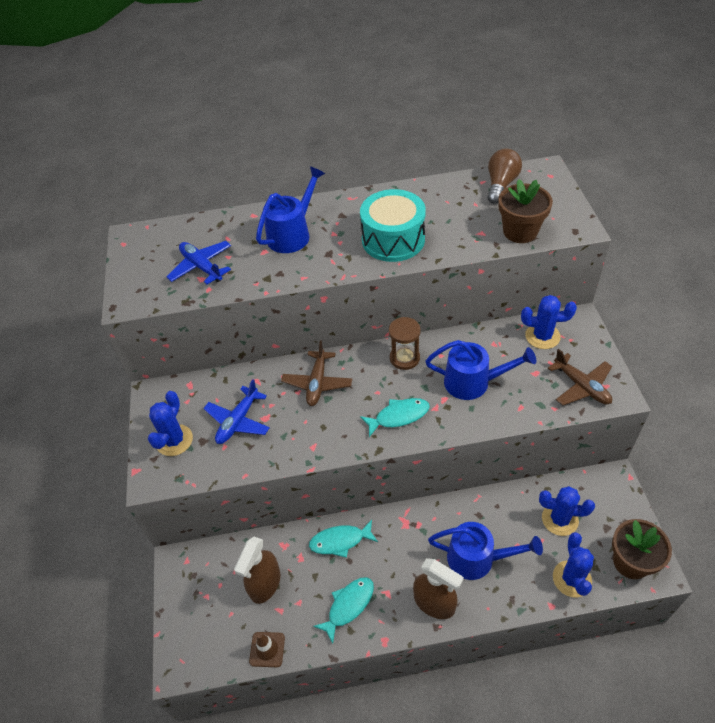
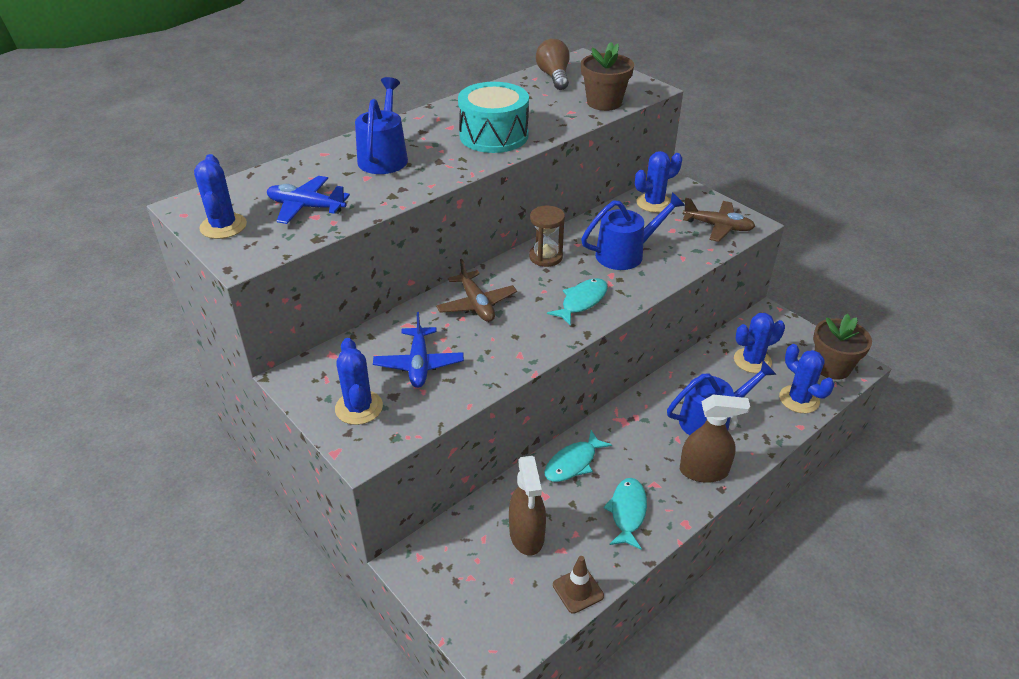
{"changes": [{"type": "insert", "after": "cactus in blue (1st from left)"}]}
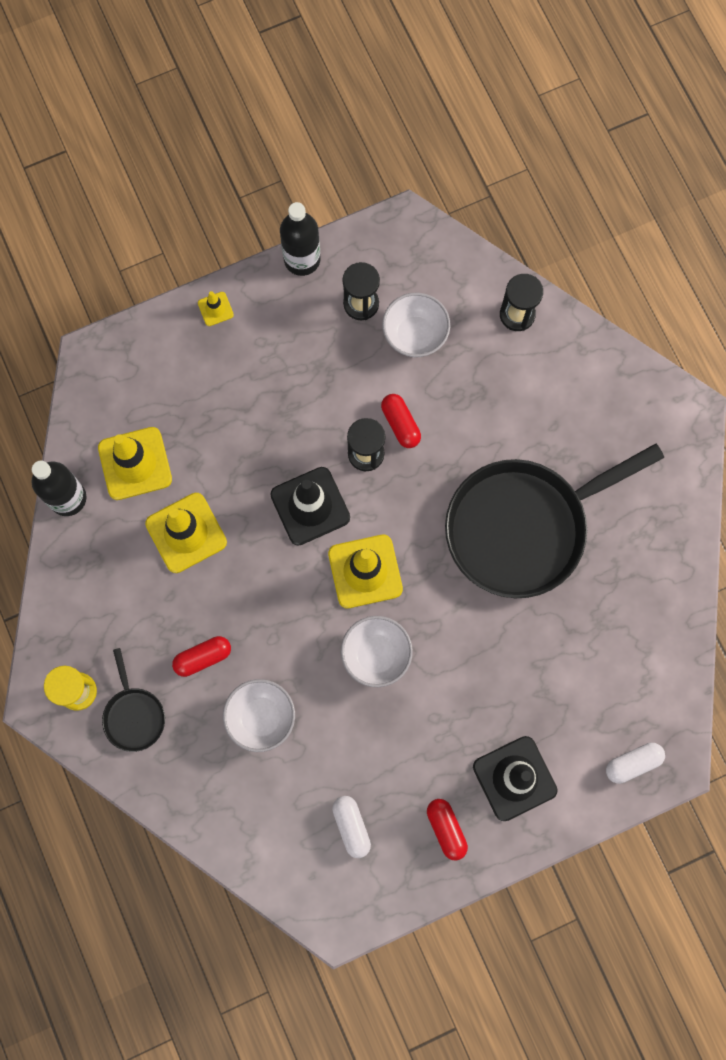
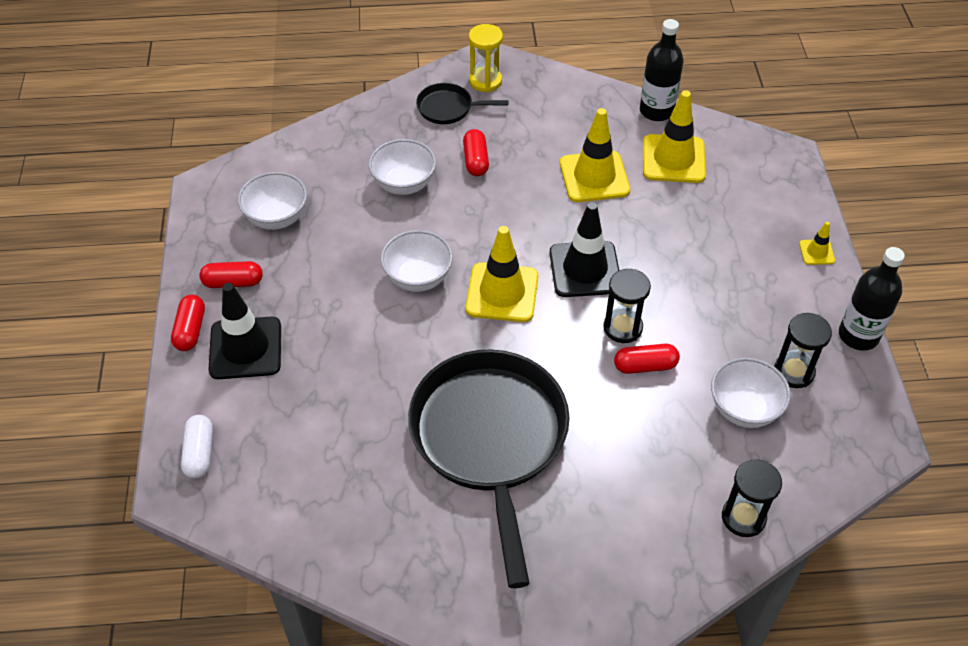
{"changes": [{"type": "replace", "before": "pill in white (1st from left)", "after": "serving bowl in white (1st from left)"}, {"type": "insert", "after": "pill in crimson (1st from left)"}]}
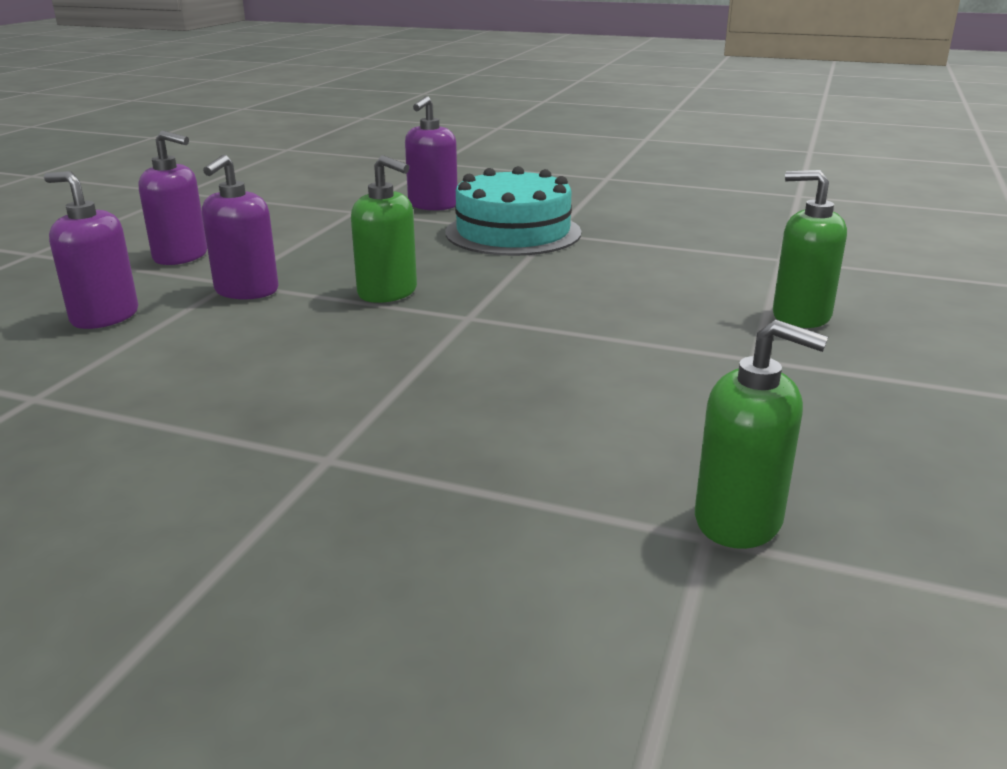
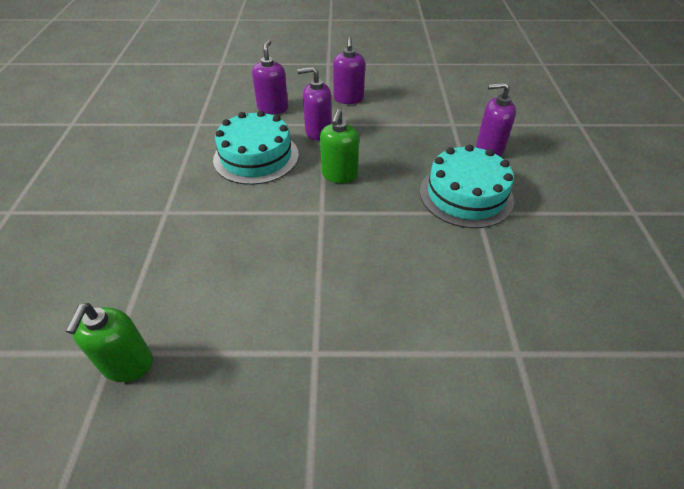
{"changes": [{"type": "delete", "before": "soap pump in emerald (3rd from left)"}, {"type": "insert", "after": "layer cake in turquoise (1st from left)"}]}
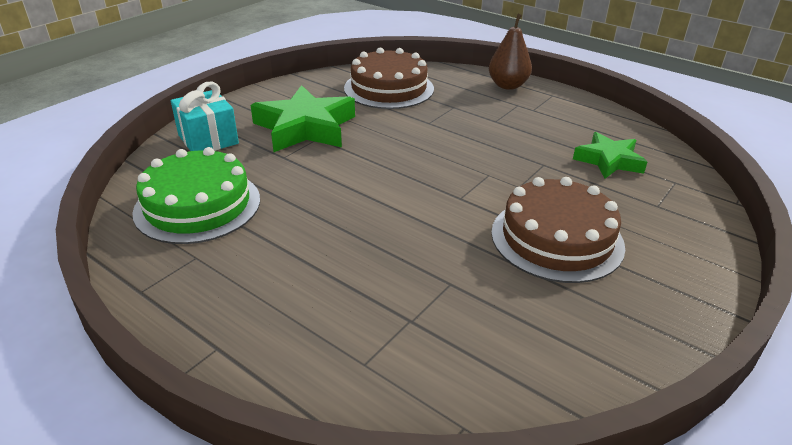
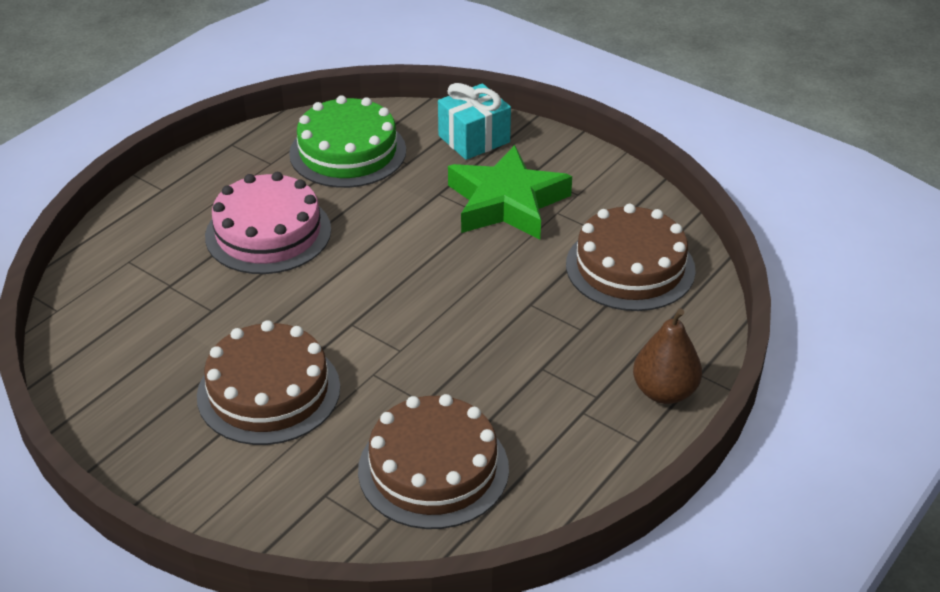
{"changes": [{"type": "replace", "before": "star in emerald (2nd from left)", "after": "layer cake in brown (2nd from left)"}, {"type": "insert", "after": "layer cake in rosy"}]}
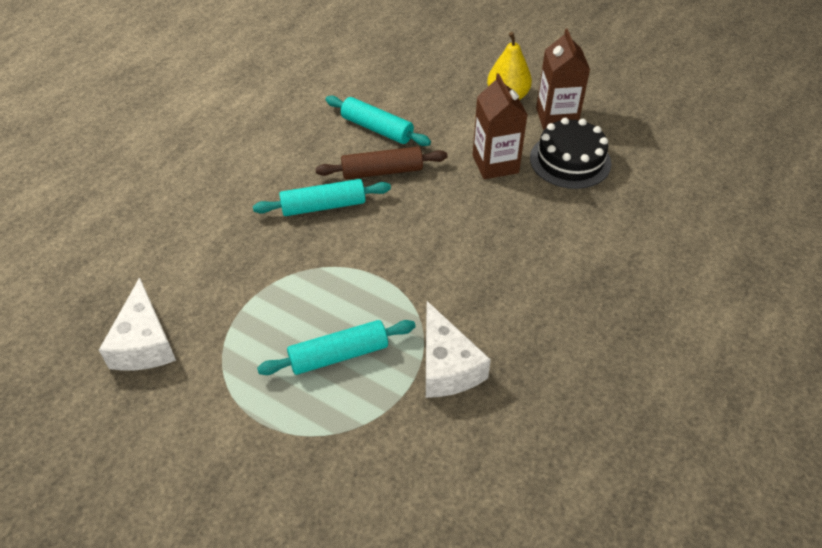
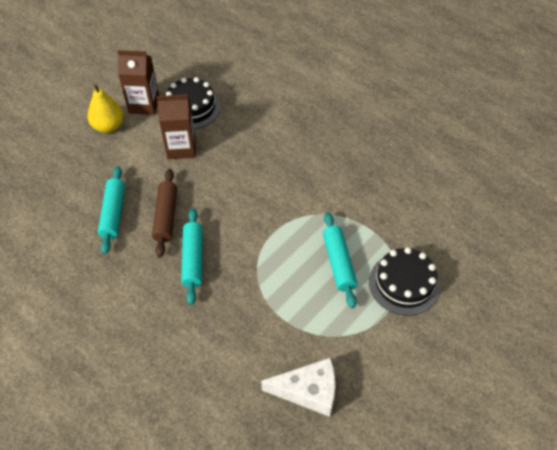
{"changes": [{"type": "rotate", "before": "rolling pin in turquoise (3rd from left in the first image)", "turn": -45}, {"type": "delete", "before": "cheese wedge in white (2nd from left)"}, {"type": "insert", "after": "layer cake in ebony (2nd from left)"}]}
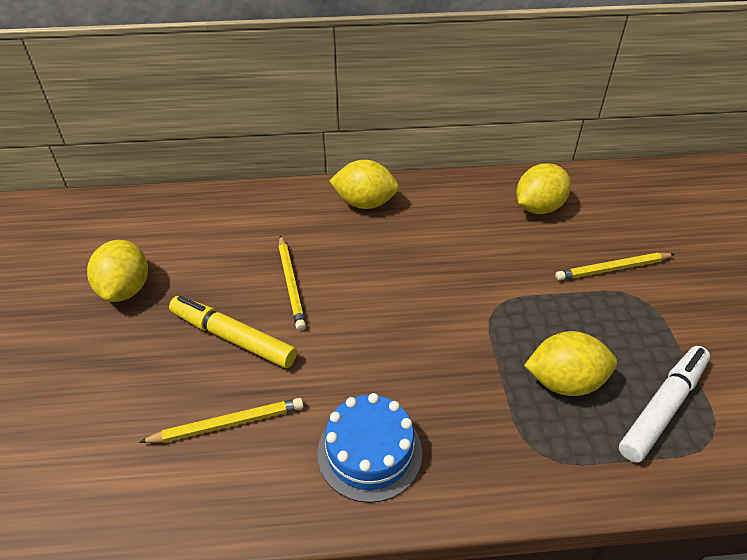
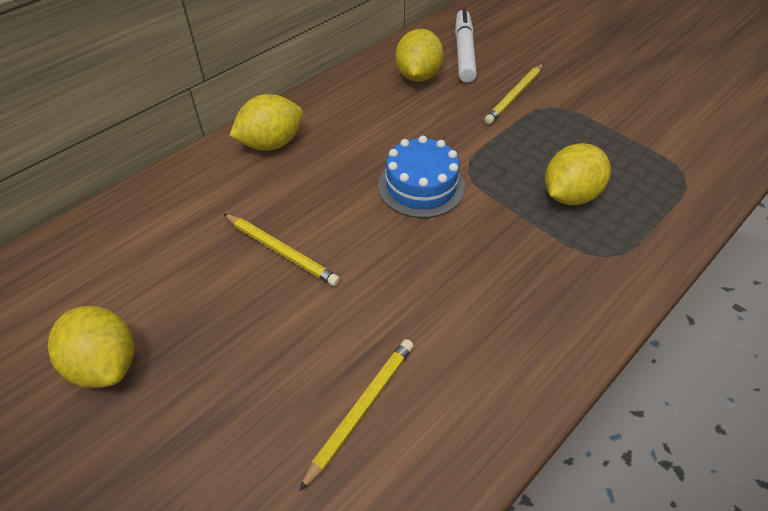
{"changes": [{"type": "delete", "before": "marker in golden"}, {"type": "move", "before": "layer cake in blue"}, {"type": "move", "before": "marker in white"}]}
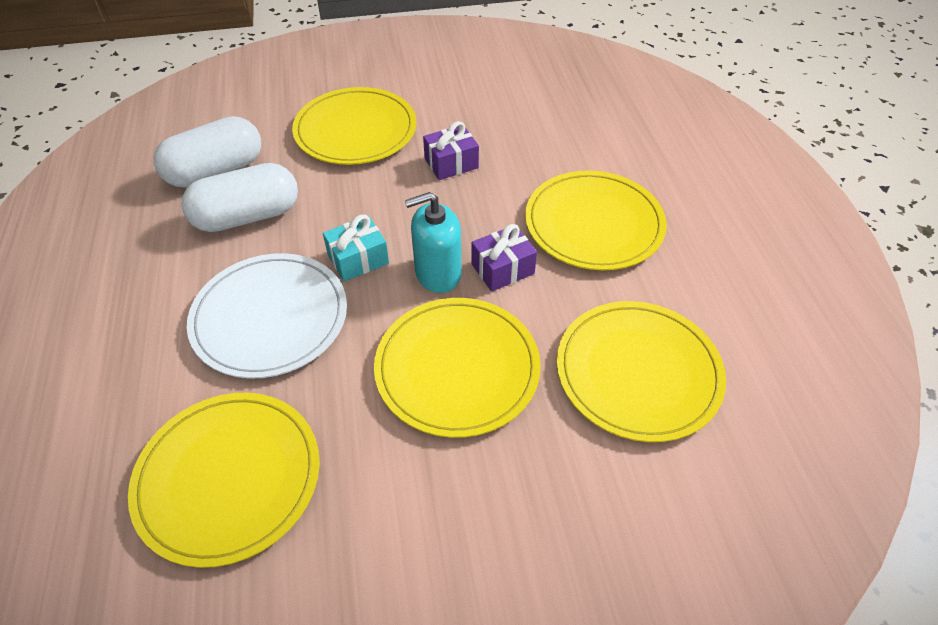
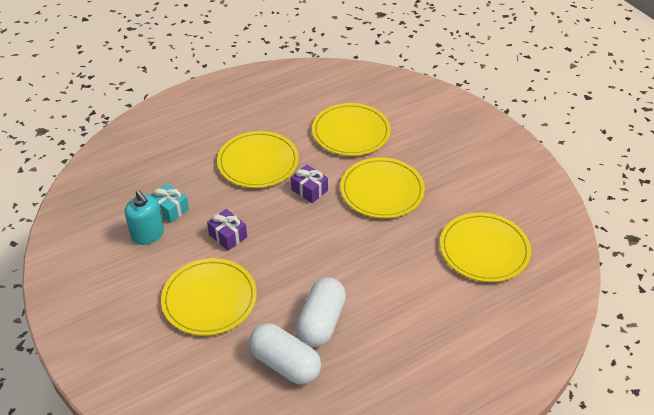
{"changes": [{"type": "rotate", "before": "pill in white (2nd from left)", "turn": 60}, {"type": "delete", "before": "flat dish in white"}, {"type": "move", "before": "gift in turquoise"}, {"type": "move", "before": "soap pump in turquoise"}]}
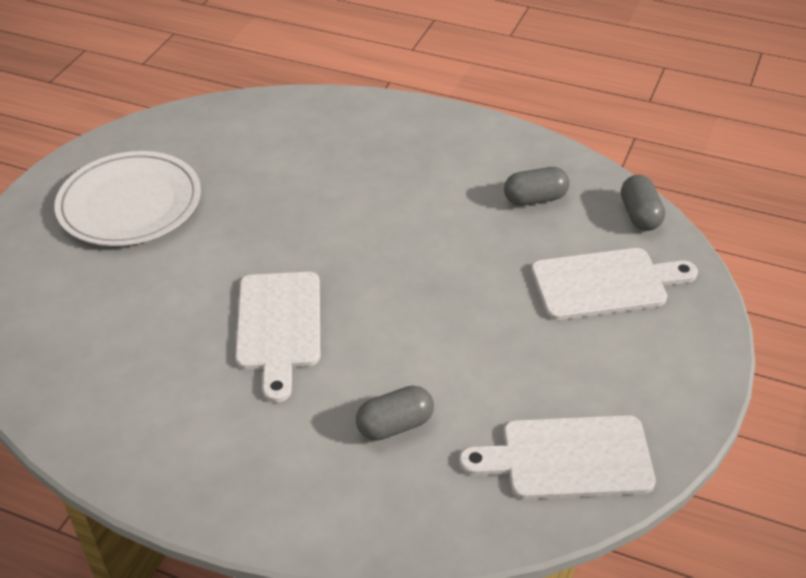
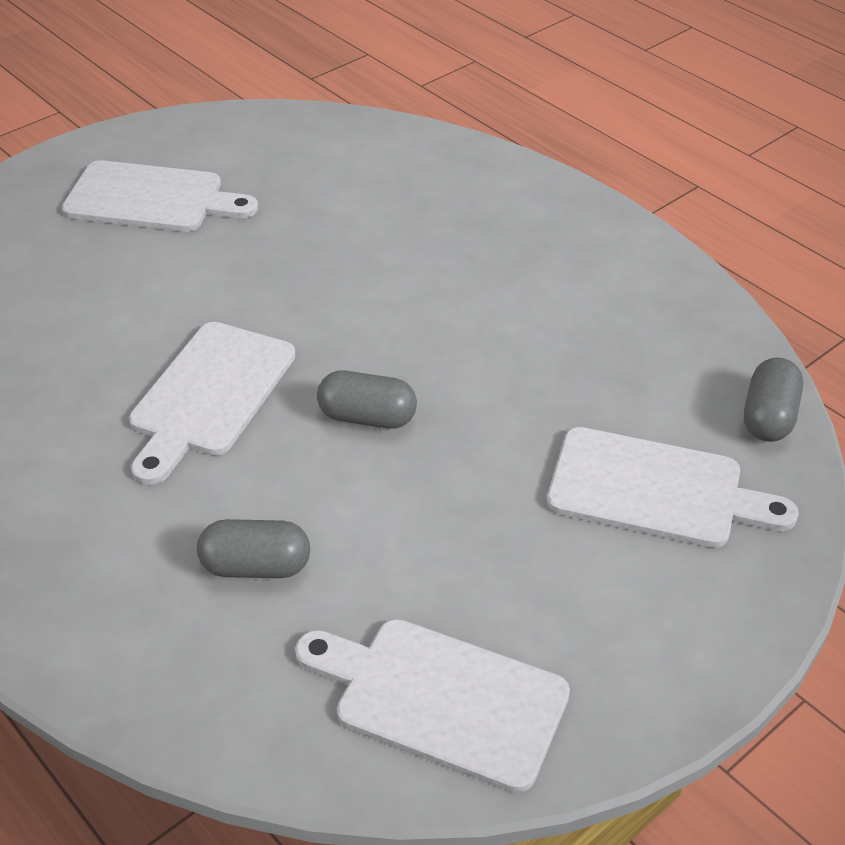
{"changes": [{"type": "replace", "before": "flat dish in white", "after": "chopping board in white (1st from left)"}, {"type": "move", "before": "pill in gray (2nd from left)"}]}
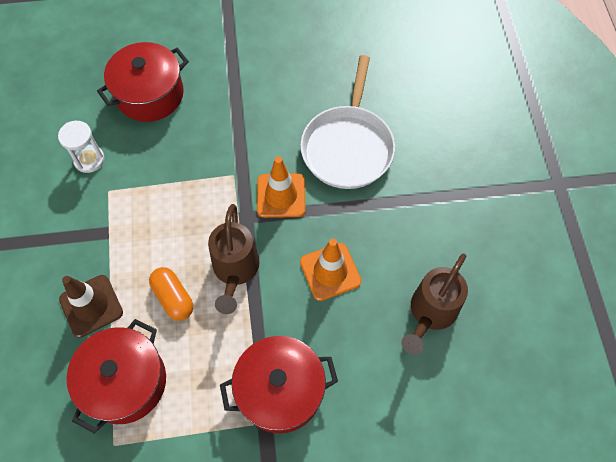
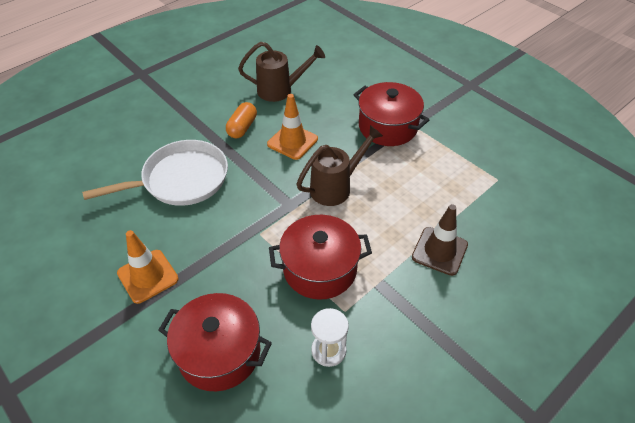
{"changes": [{"type": "move", "before": "cooking pot in crimson (1st from left in the first image)", "after": "cooking pot in crimson (2nd from left)"}, {"type": "move", "before": "pill in orange"}, {"type": "move", "before": "safety cone in orange (1st from left)"}]}
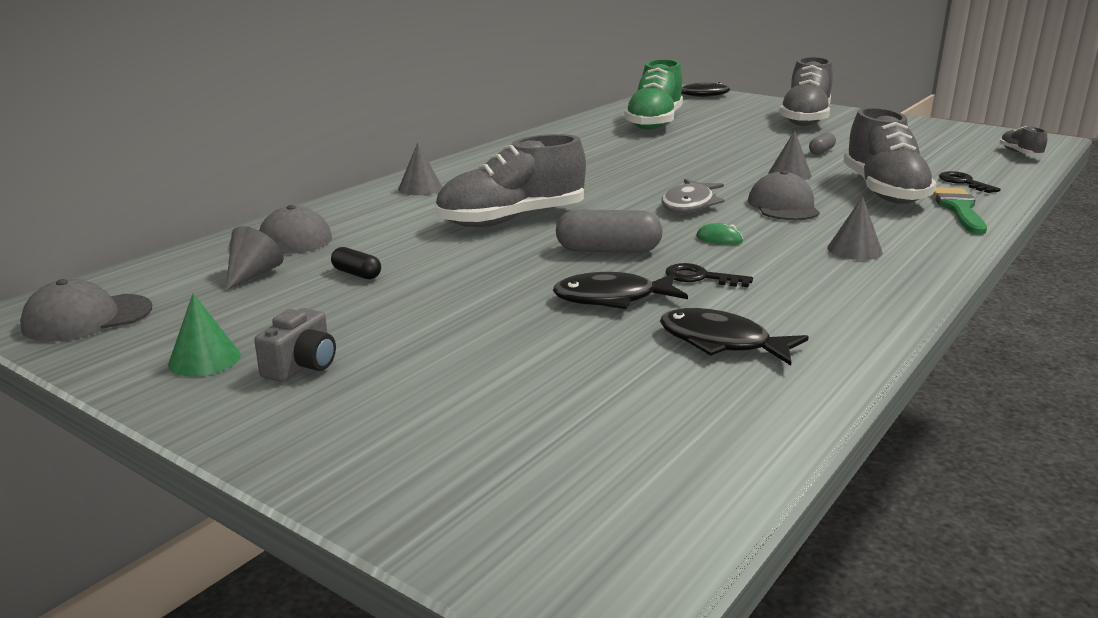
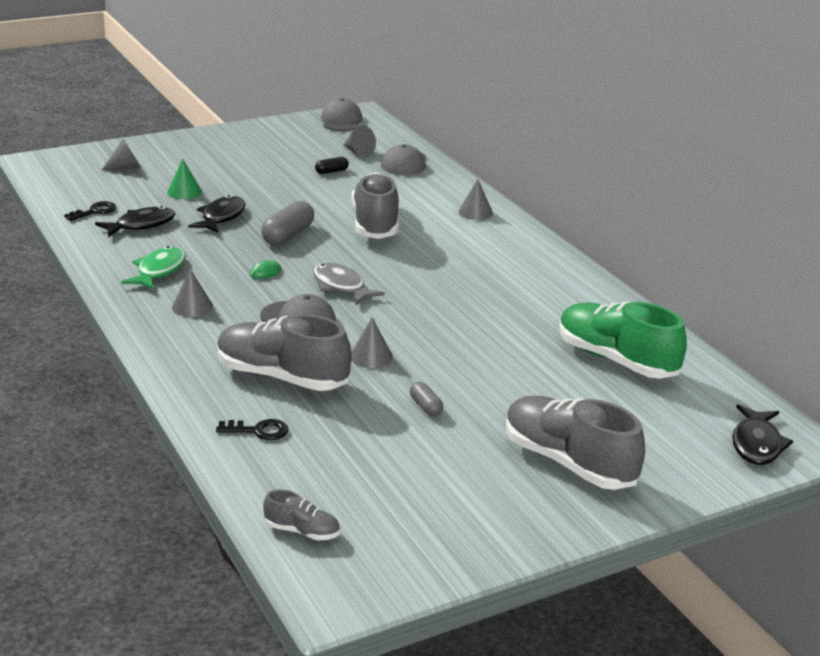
{"changes": [{"type": "move", "before": "cone shape in emerald"}, {"type": "delete", "before": "photo camera in gray"}, {"type": "move", "before": "key in ebony (1st from left)"}, {"type": "delete", "before": "brush in emerald"}, {"type": "insert", "after": "cone shape in gray (1st from left)"}, {"type": "insert", "after": "fish in emerald"}]}
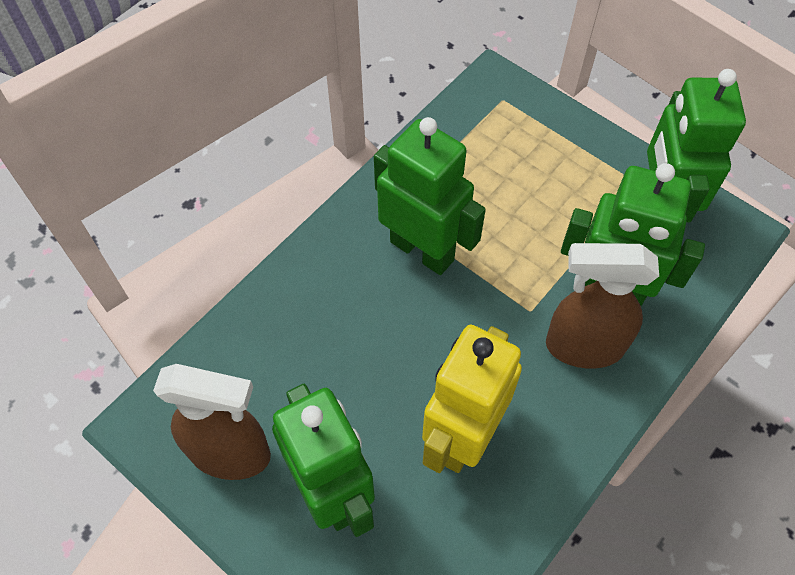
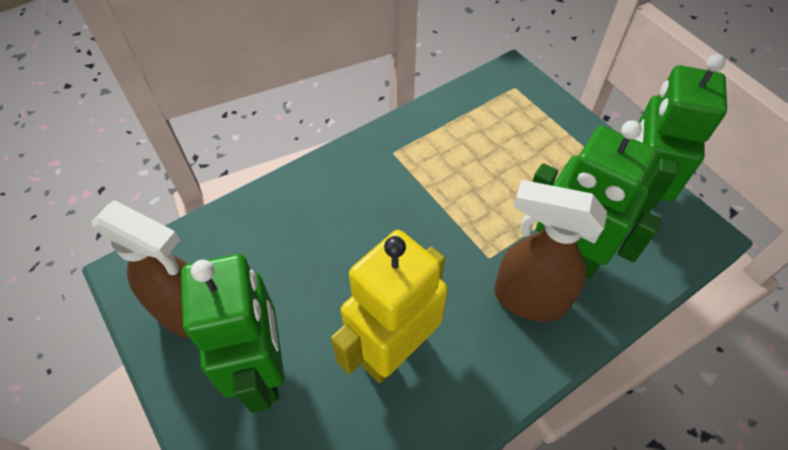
{"changes": [{"type": "delete", "before": "robot in emerald (2nd from left)"}]}
